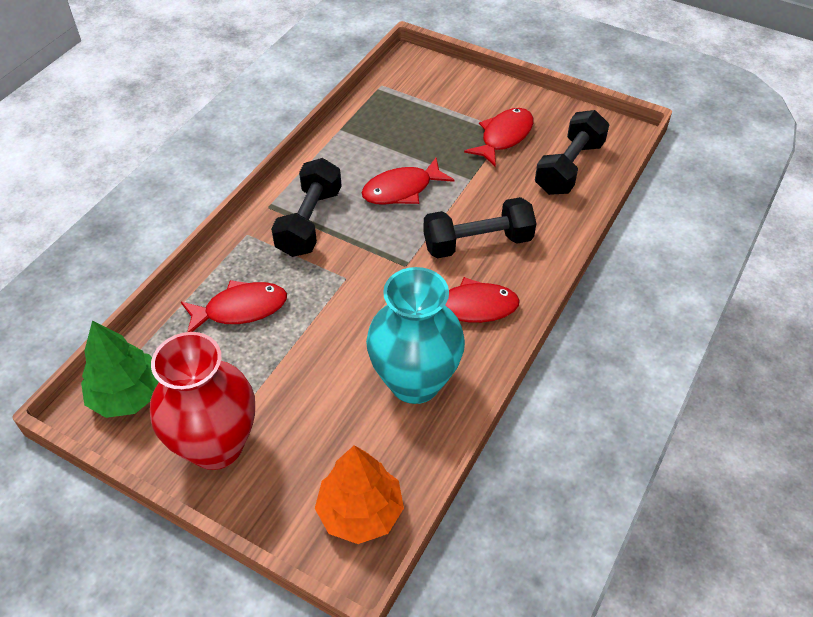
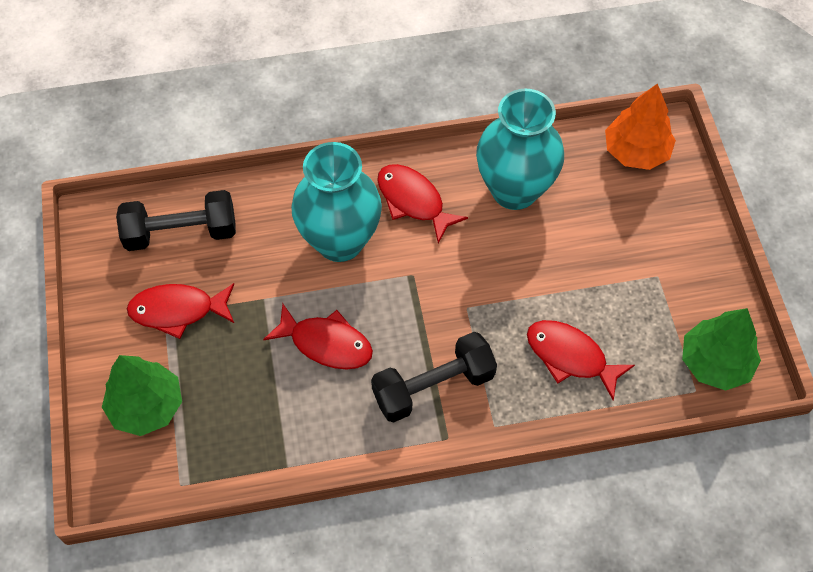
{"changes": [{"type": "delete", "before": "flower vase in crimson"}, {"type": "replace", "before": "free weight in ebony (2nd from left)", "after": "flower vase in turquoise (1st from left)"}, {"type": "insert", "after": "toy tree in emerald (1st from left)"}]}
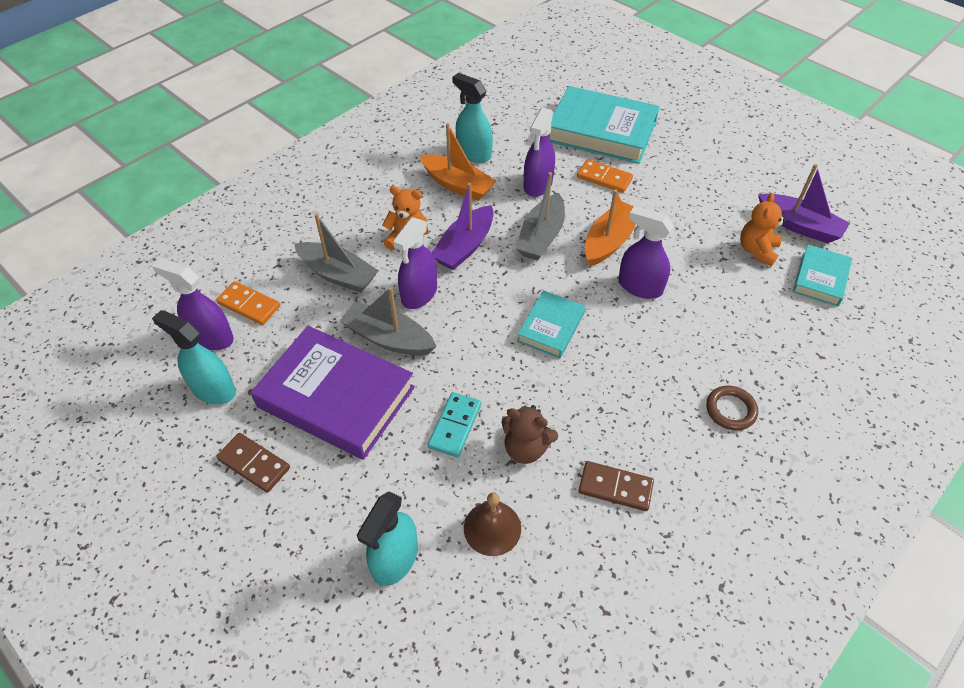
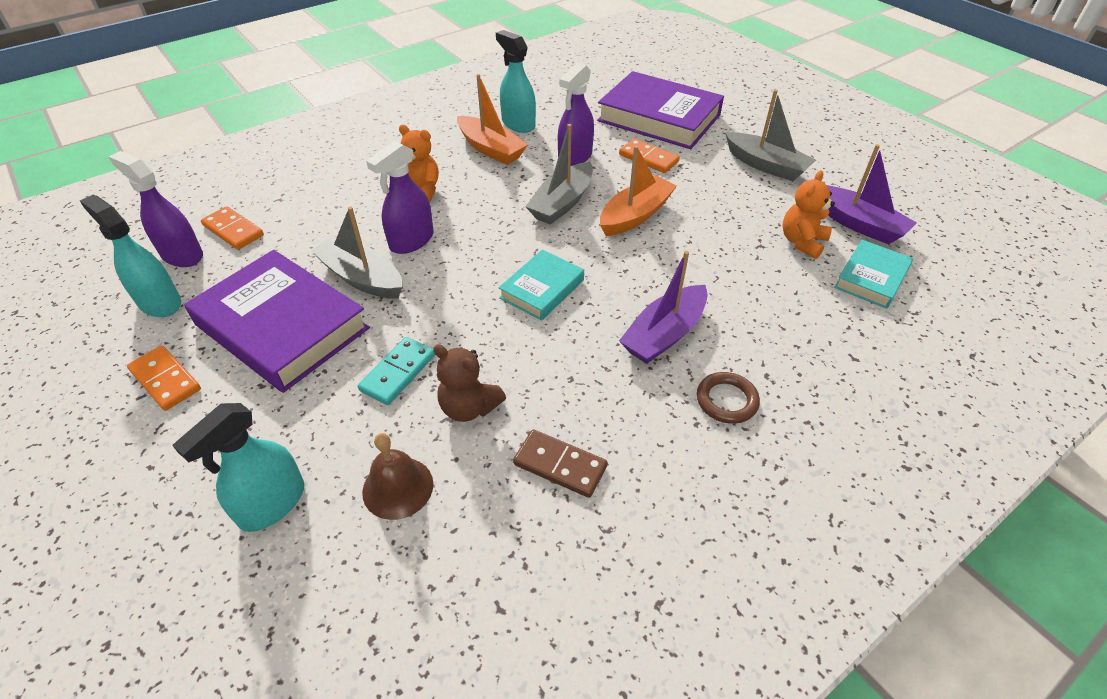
{"changes": [{"type": "recolor", "before": "domino piece in brown (1st from left)", "after": "domino piece in orange (1st from left)"}, {"type": "move", "before": "boat in gray (1st from left in the first image)", "after": "boat in gray (3rd from left)"}, {"type": "move", "before": "boat in royal purple (1st from left)"}, {"type": "recolor", "before": "book in turquoise (2nd from left)", "after": "book in royal purple (2nd from left)"}, {"type": "delete", "before": "spray cleaner in royal purple (4th from left)"}]}
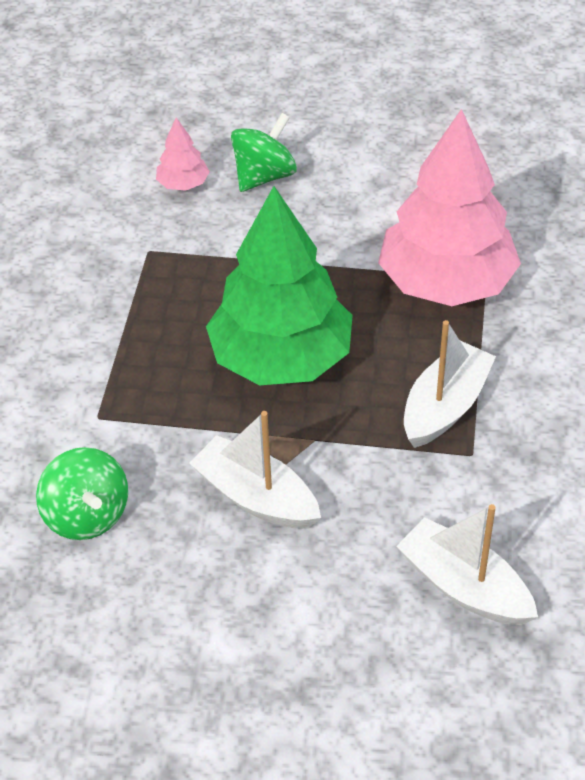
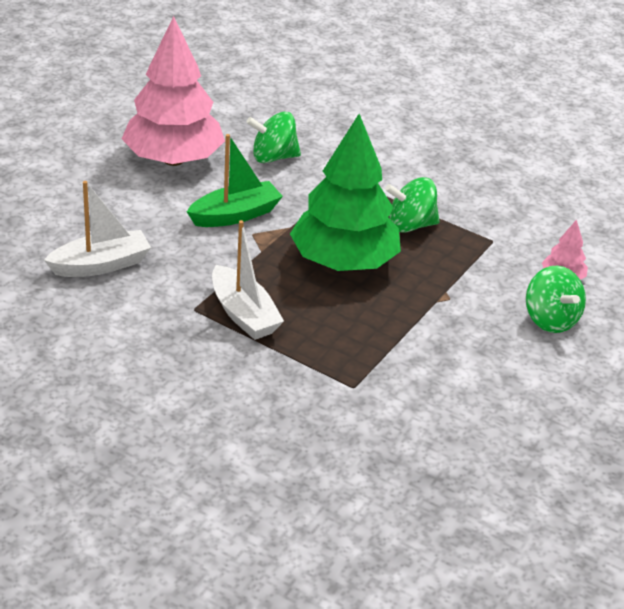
{"changes": [{"type": "recolor", "before": "boat in white (1st from left)", "after": "boat in emerald"}, {"type": "move", "before": "toy tree in rosy (2nd from left in the first image)", "after": "toy tree in rosy (1st from left)"}, {"type": "insert", "after": "spinning top in emerald (2nd from left)"}]}
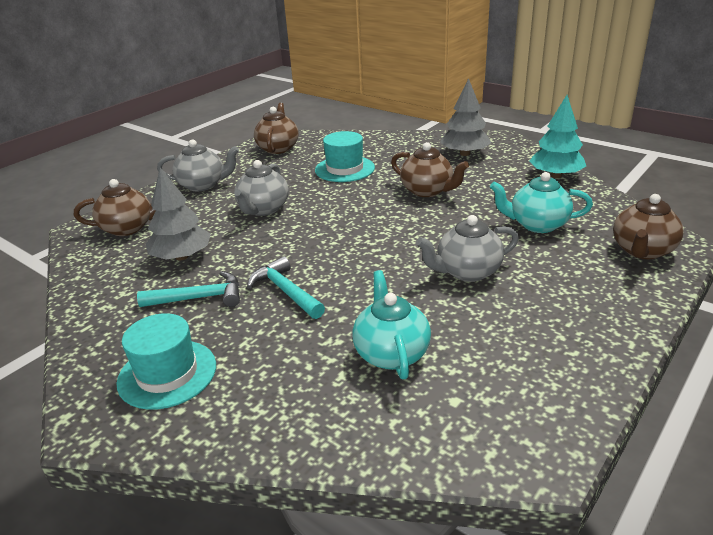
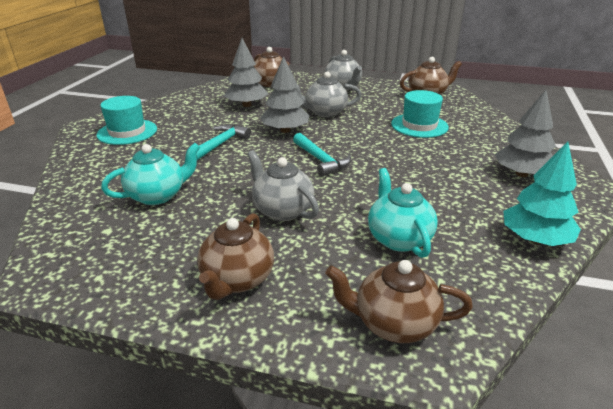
{"changes": [{"type": "move", "before": "hammer in turquoise (1st from left in the first image)", "after": "hammer in turquoise (2nd from left)"}, {"type": "move", "before": "tea pot in brown (3rd from left in the first image)", "after": "tea pot in brown (1st from left)"}, {"type": "insert", "after": "toy tree in gray (2nd from left)"}]}
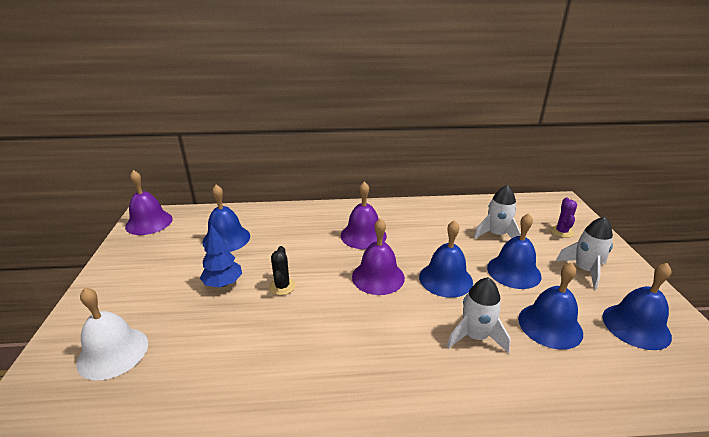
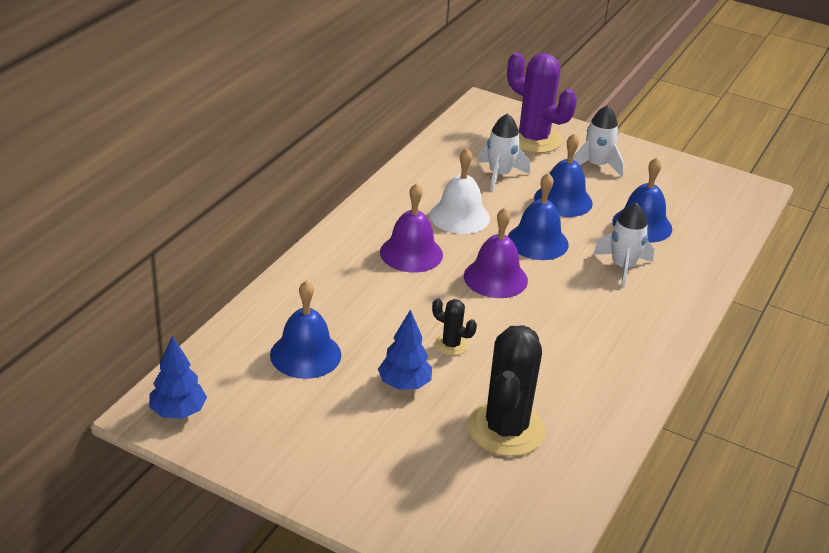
{"changes": [{"type": "move", "before": "hand bell in white"}, {"type": "replace", "before": "hand bell in royal purple (1st from left)", "after": "toy tree in blue (1st from left)"}, {"type": "resize", "before": "cactus in royal purple", "scale": 2.13}, {"type": "delete", "before": "hand bell in blue (5th from left)"}, {"type": "insert", "after": "cactus in ebony (2nd from left)"}]}
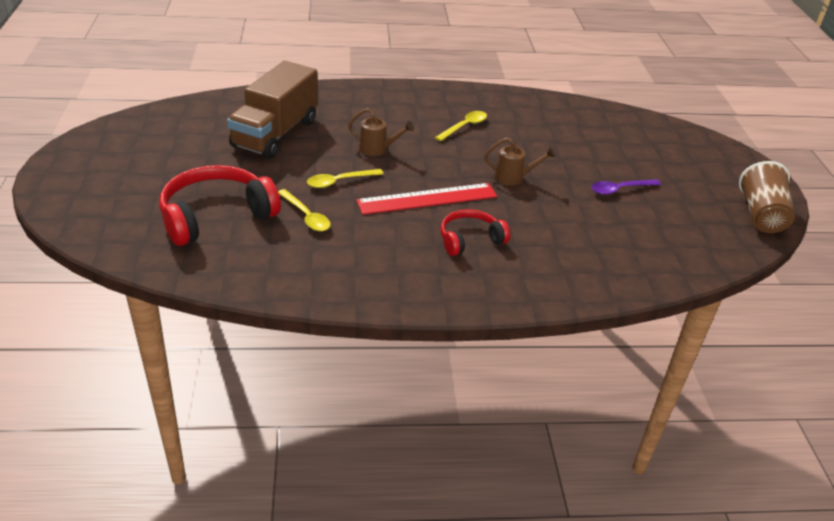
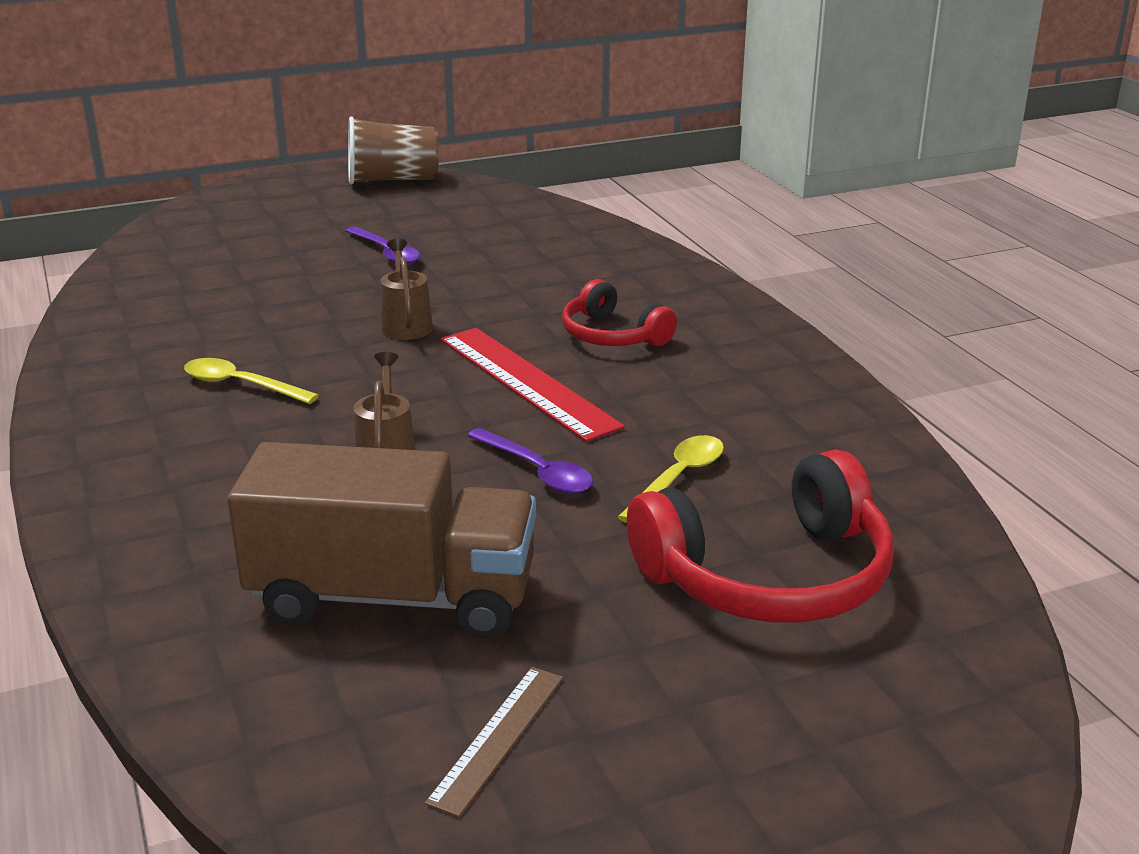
{"changes": [{"type": "rotate", "before": "headphones in crimson (1st from left in the first image)", "turn": -60}, {"type": "recolor", "before": "tablespoon in golden (2nd from left)", "after": "tablespoon in royal purple (2nd from left)"}, {"type": "insert", "after": "measuring stick in brown"}]}
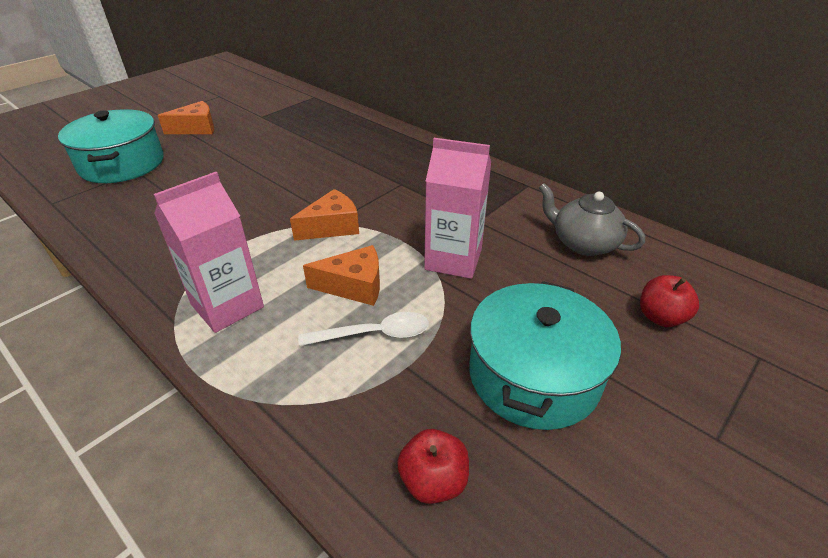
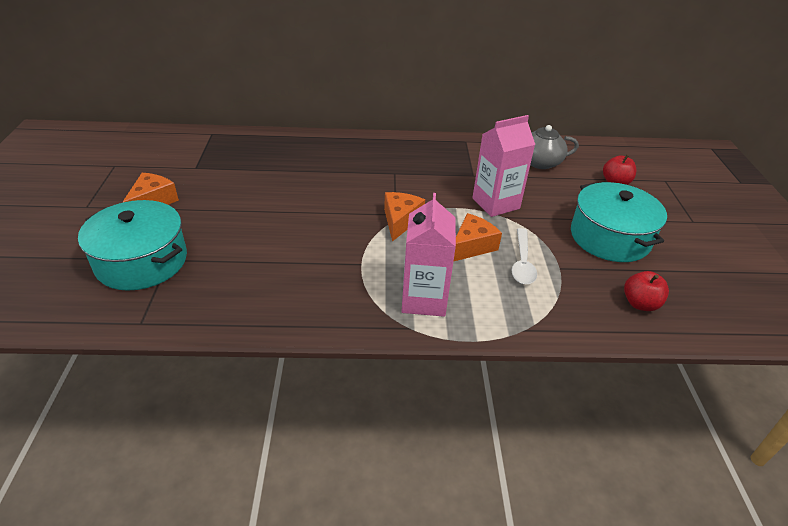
{"changes": [{"type": "rotate", "before": "tablespoon in white", "turn": 150}]}
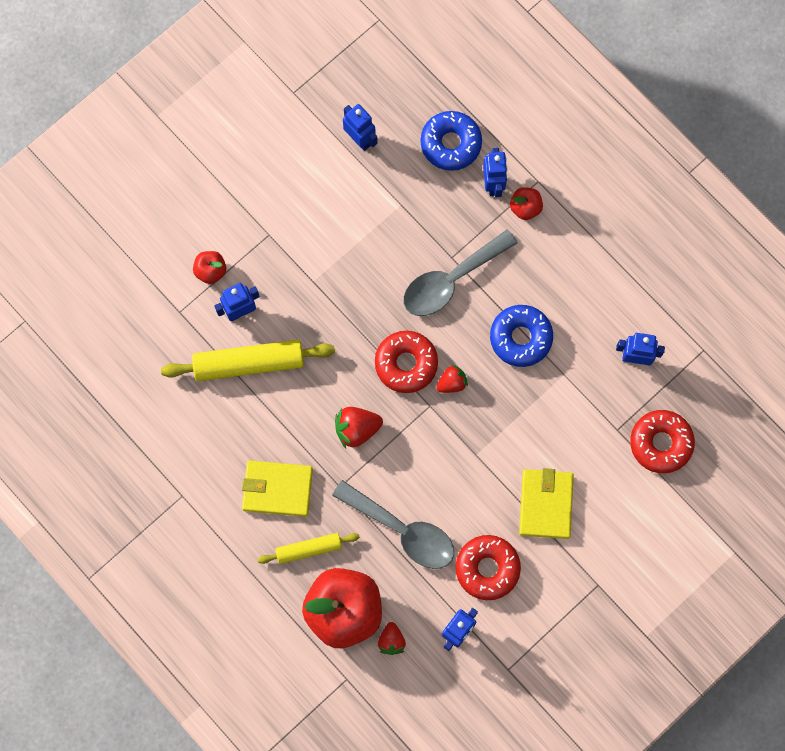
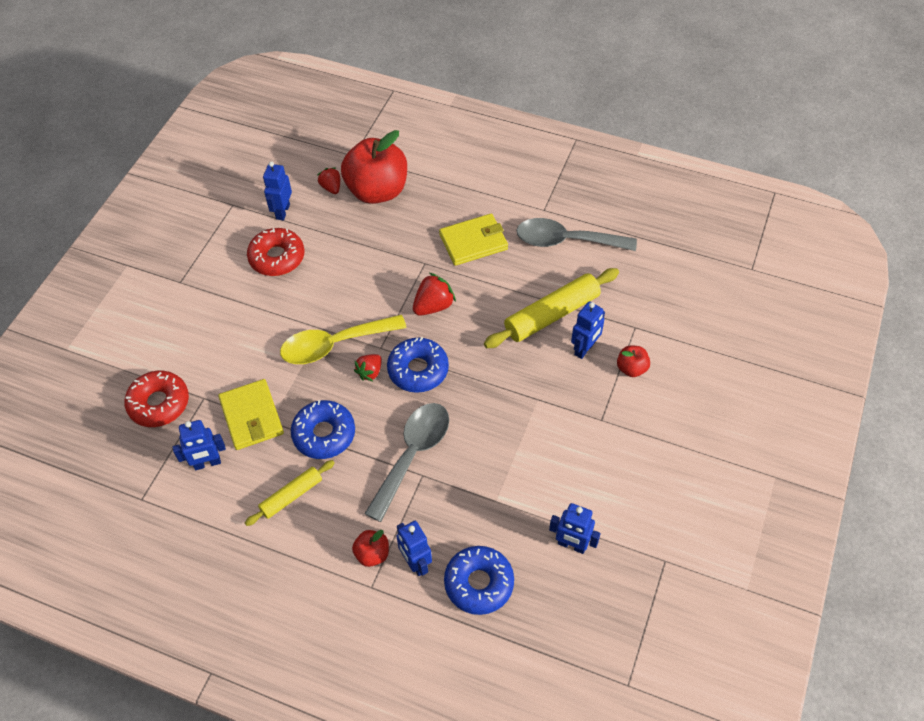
{"changes": [{"type": "move", "before": "rolling pin in golden (2nd from left in the first image)", "after": "rolling pin in golden (1st from left)"}, {"type": "move", "before": "tablespoon in gray (1st from left in the first image)", "after": "tablespoon in gray (2nd from left)"}, {"type": "recolor", "before": "donut in crimson (1st from left)", "after": "donut in blue (2nd from left)"}, {"type": "move", "before": "card wallet in golden (2nd from left in the first image)", "after": "card wallet in golden (1st from left)"}, {"type": "insert", "after": "tablespoon in golden"}]}
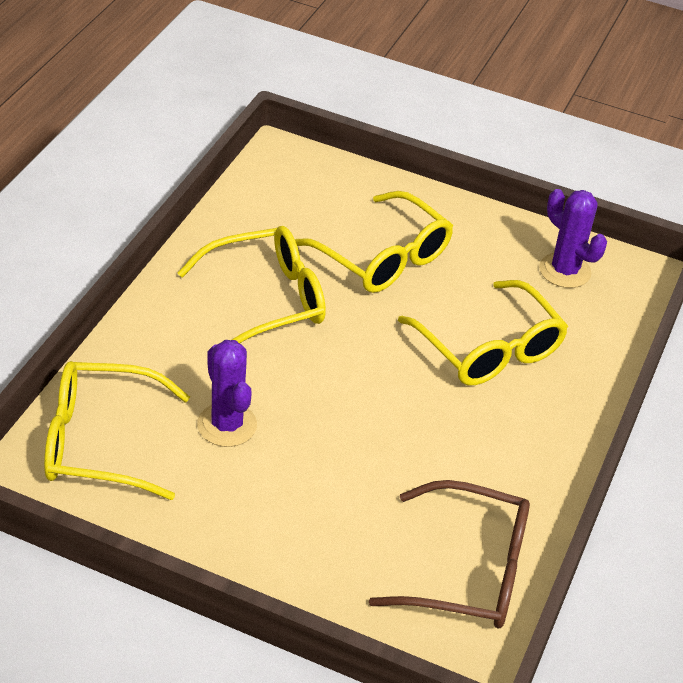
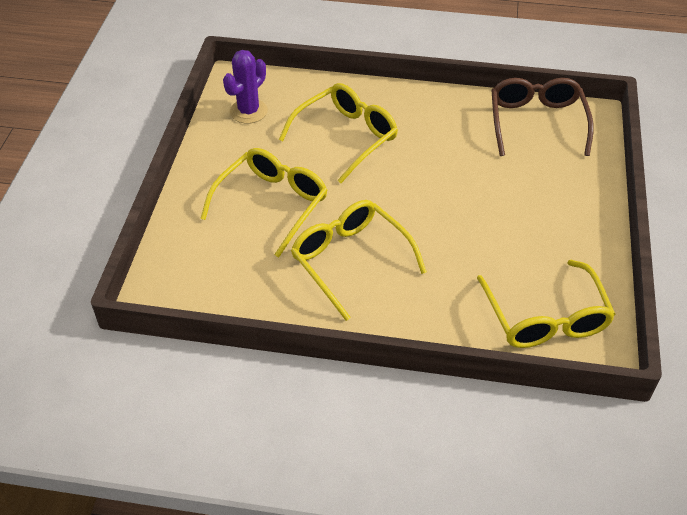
{"changes": [{"type": "delete", "before": "cactus in royal purple (1st from left)"}]}
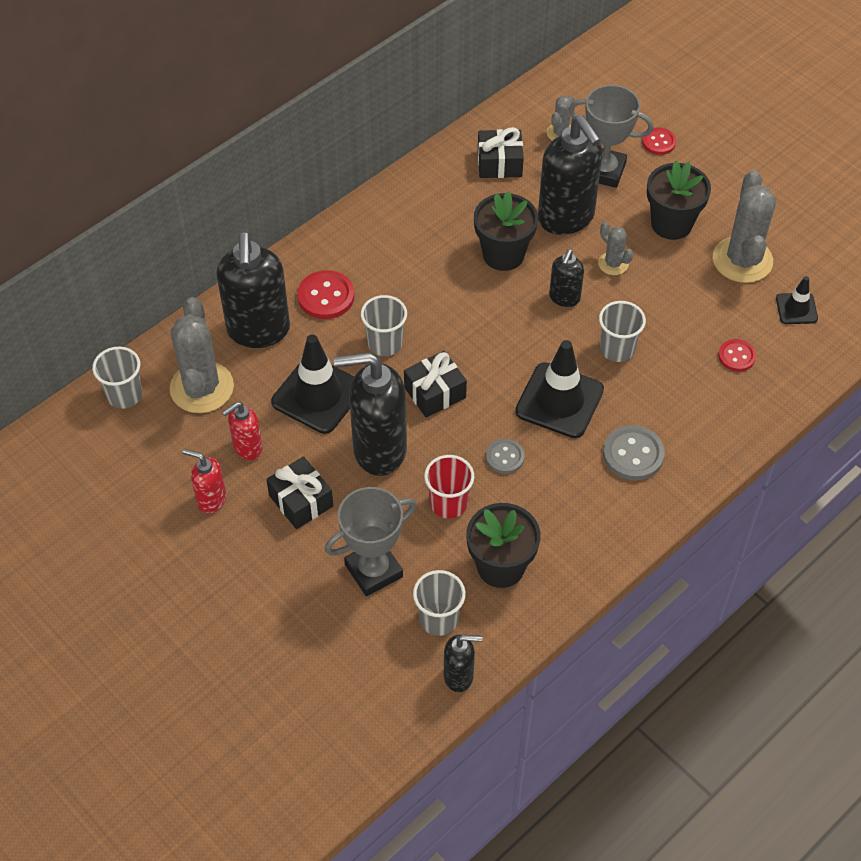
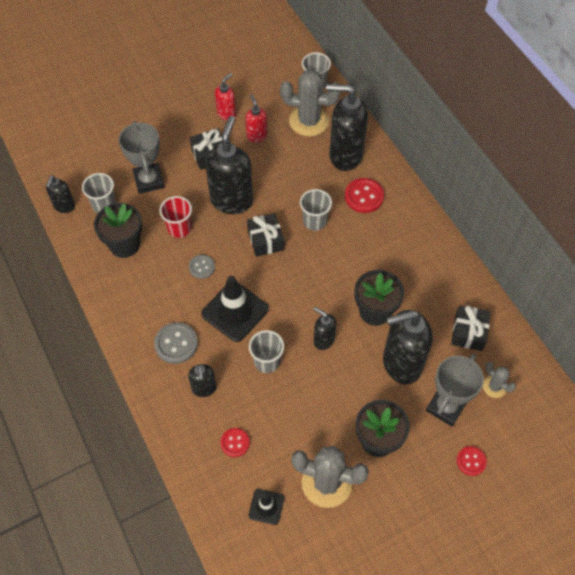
{"changes": [{"type": "delete", "before": "safety cone in ebony (1st from left)"}, {"type": "delete", "before": "cactus in gray (3rd from left)"}, {"type": "insert", "after": "soap pump in ebony (2nd from left)"}]}
